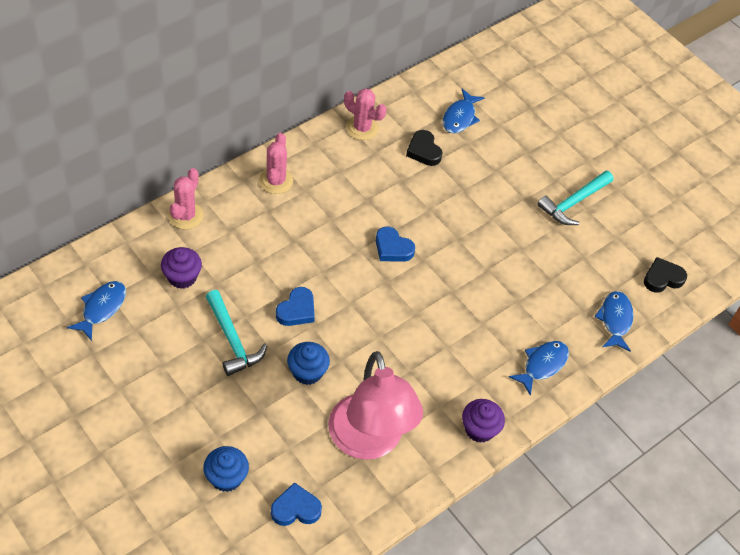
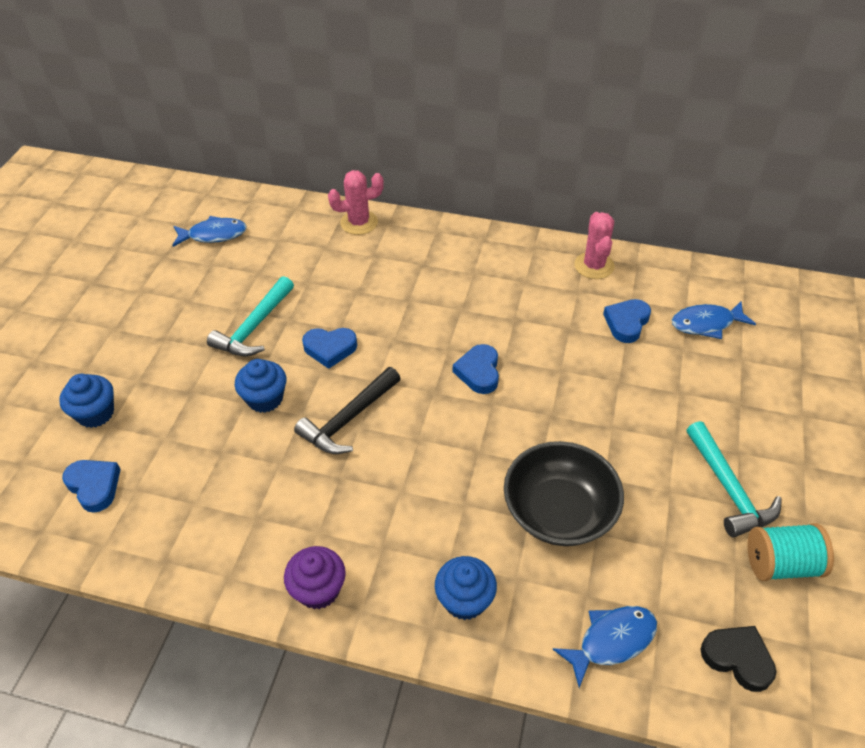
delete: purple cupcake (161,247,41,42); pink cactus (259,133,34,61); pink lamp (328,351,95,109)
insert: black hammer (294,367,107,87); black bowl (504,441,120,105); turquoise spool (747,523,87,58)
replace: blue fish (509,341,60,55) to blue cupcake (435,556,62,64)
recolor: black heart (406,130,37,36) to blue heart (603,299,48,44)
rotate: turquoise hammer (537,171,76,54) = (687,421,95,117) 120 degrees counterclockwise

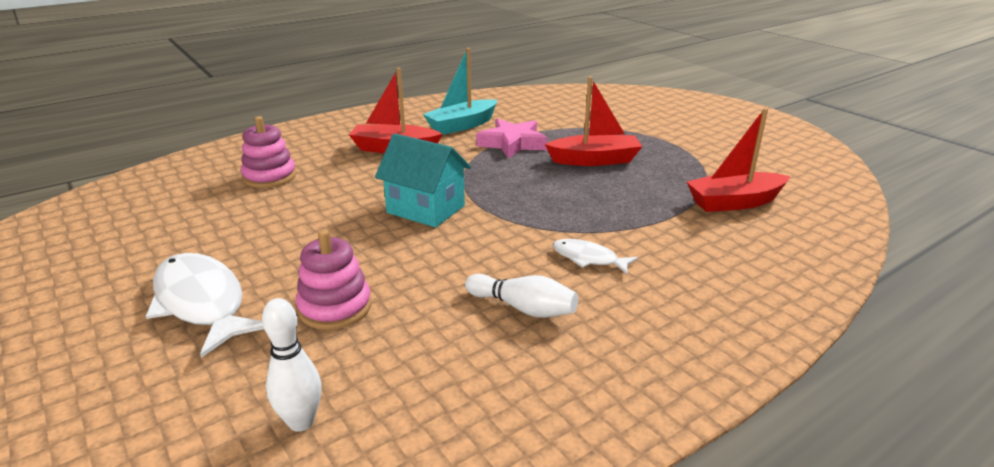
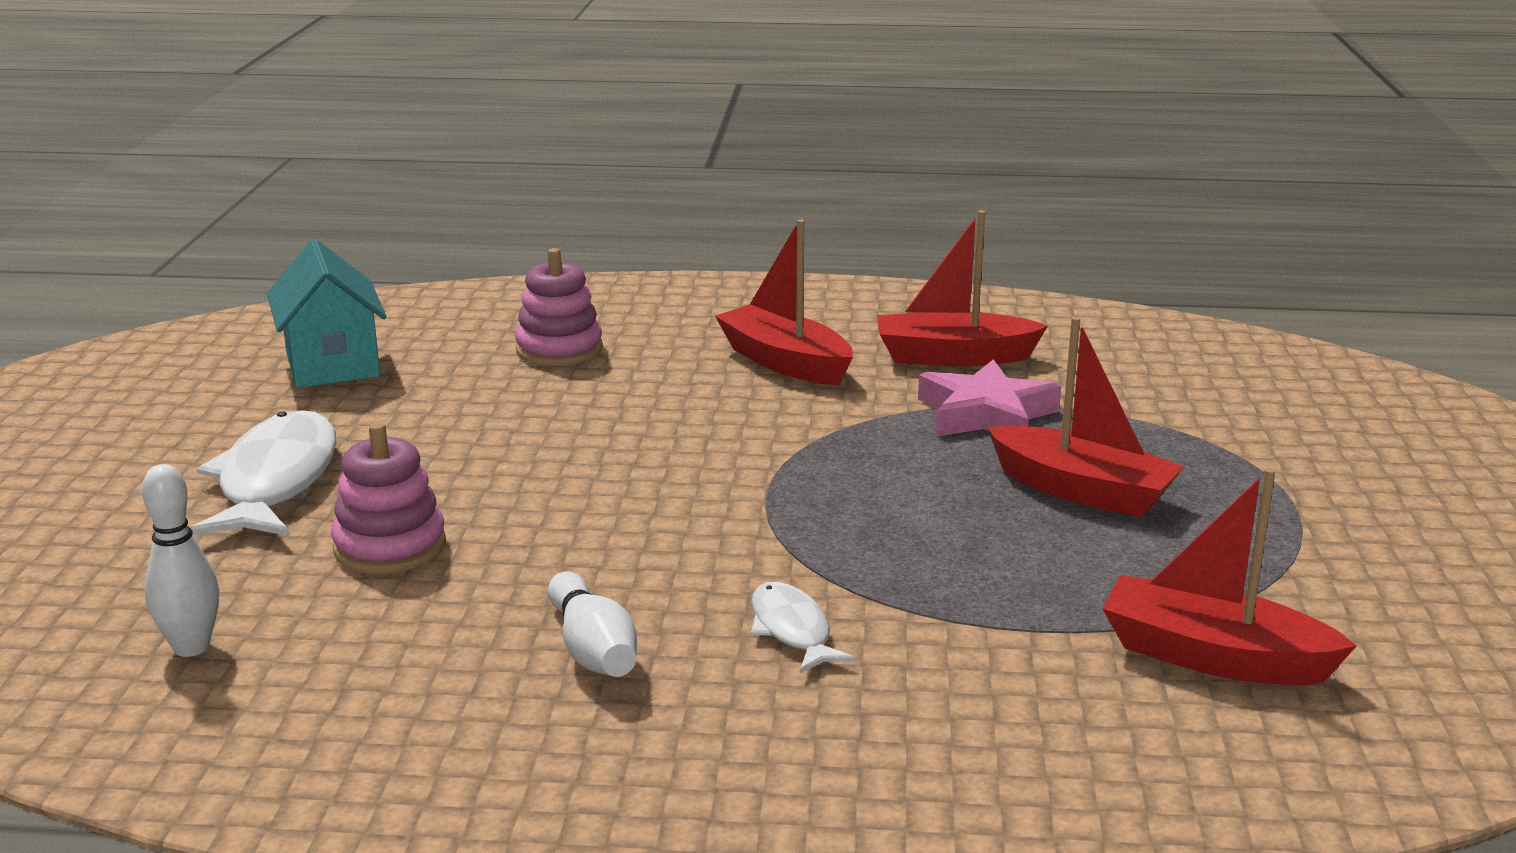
move: turquoise house (375,133,96,95) to (267,239,119,149)
recolor: turquoise boat (423,48,74,87) to red boat (877,210,171,156)

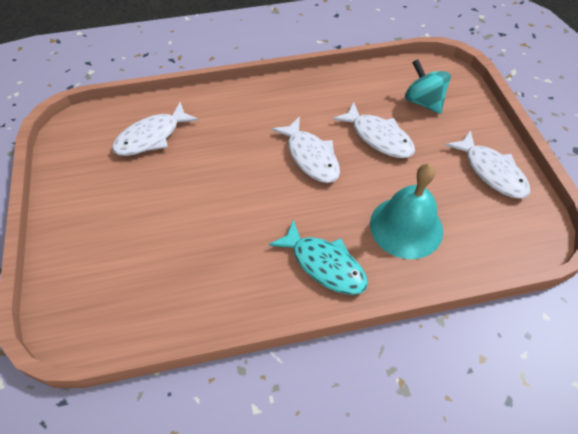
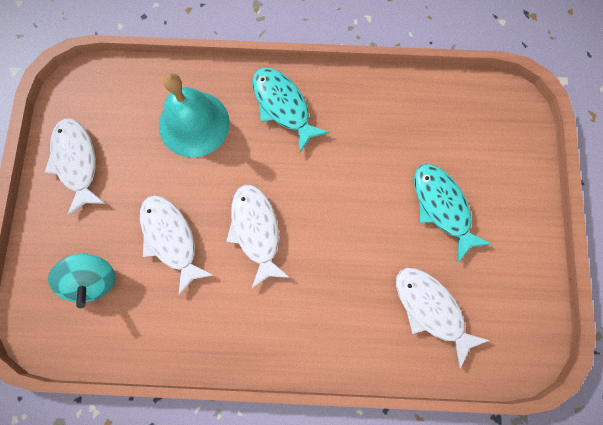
insert: turquoise fish (414,164,77,98)
rotate: white fish (112,102,87,54) = (396,268,94,101) 105 degrees counterclockwise

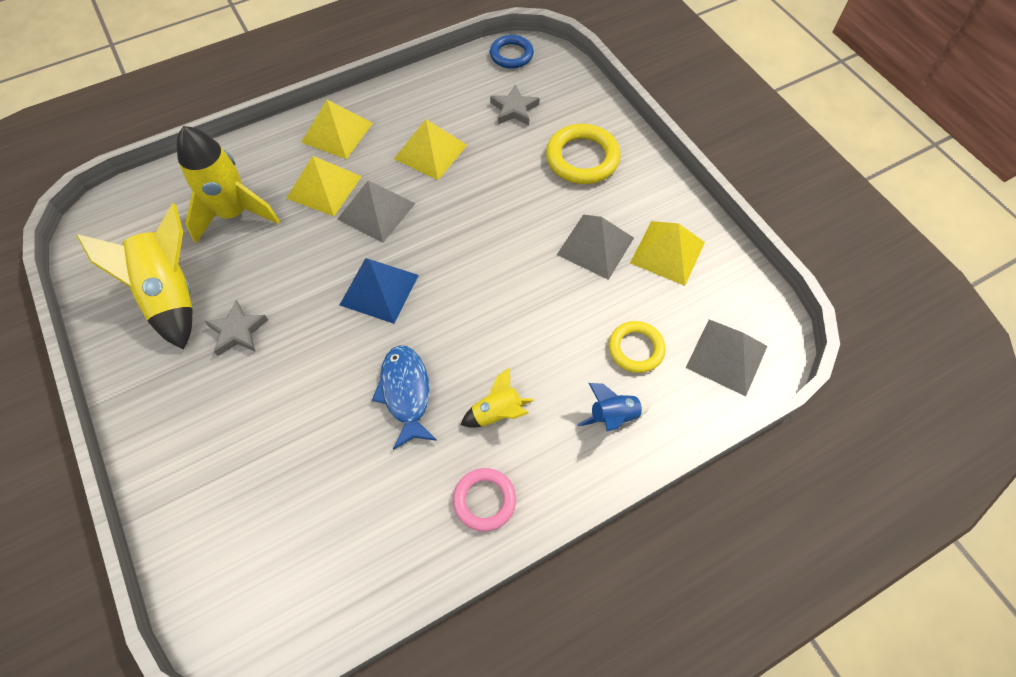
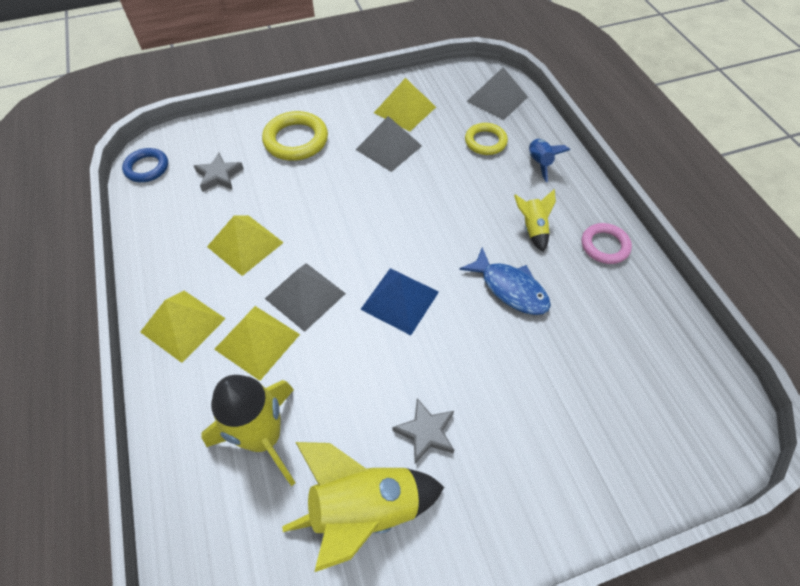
rotate: blue fish (372,346,65,104) = (459,247,92,68) 135 degrees counterclockwise

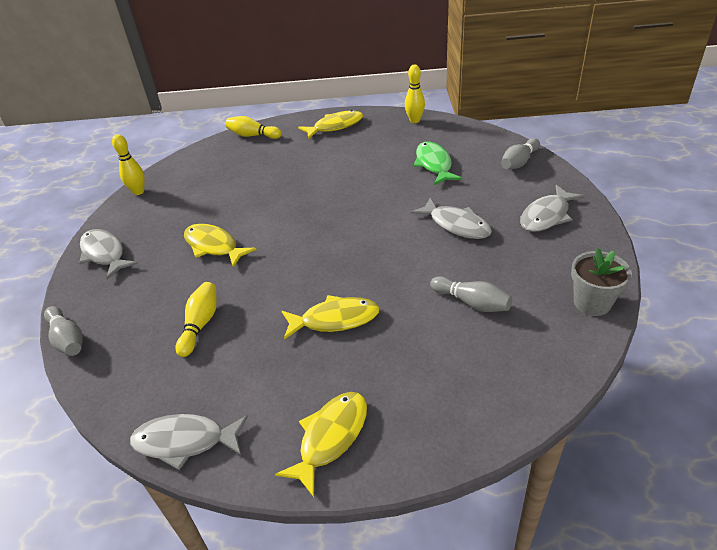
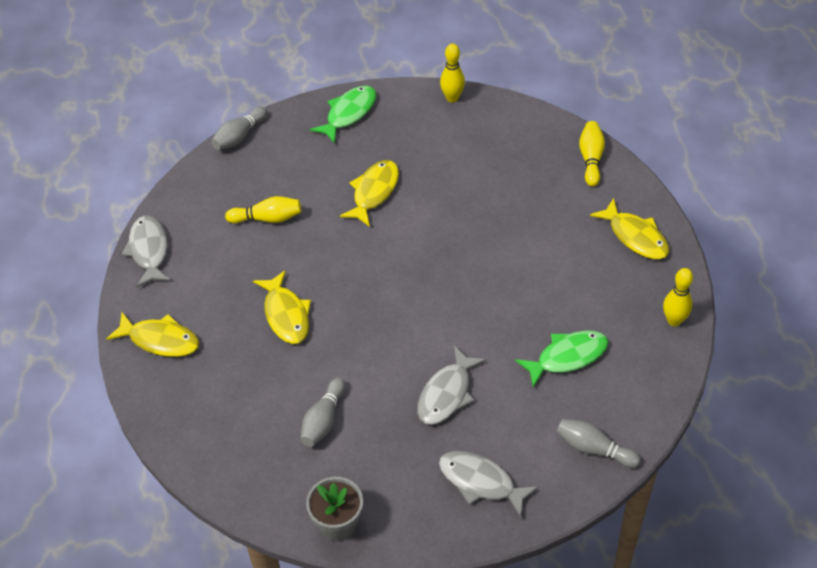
recolor: grey fish (79,229,59,51) to green fish (310,86,66,57)

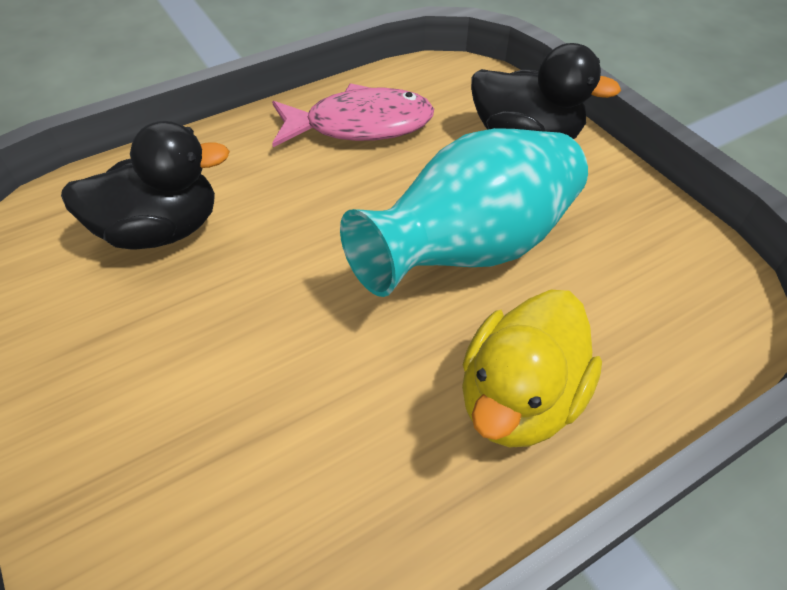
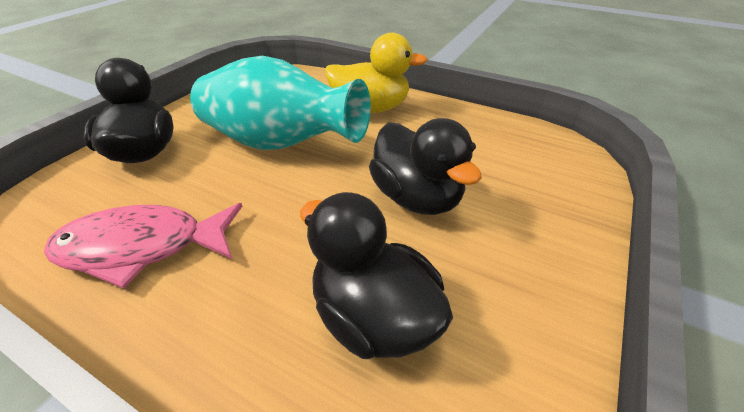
insert: black duck (369,118,113,97)
rotate: pink fish (272,84,162,63) = (44,203,198,86) 60 degrees counterclockwise

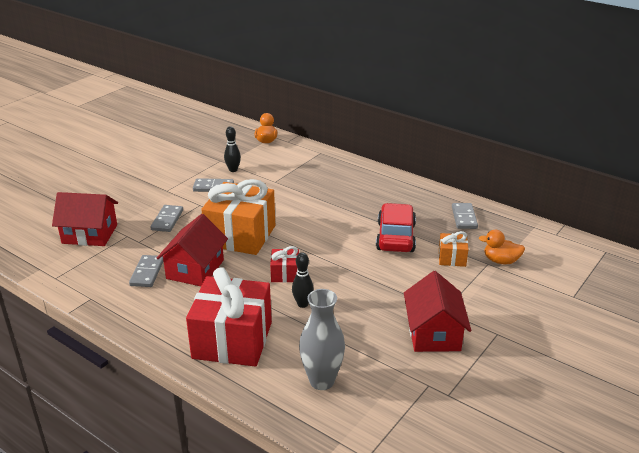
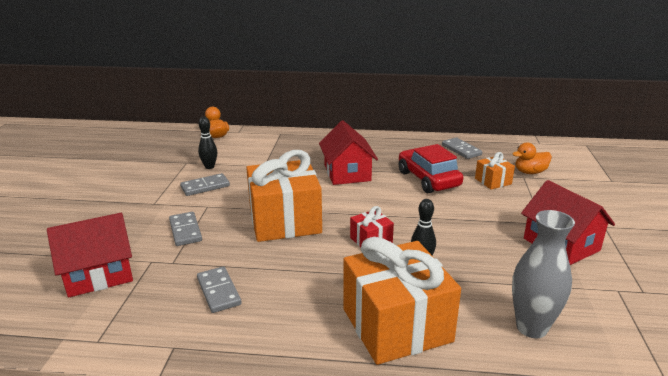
move: red house (157,214,71,72) to (319,120,59,65)
recolor: red gift (186,267,86,100) to orange gift (344,237,117,128)

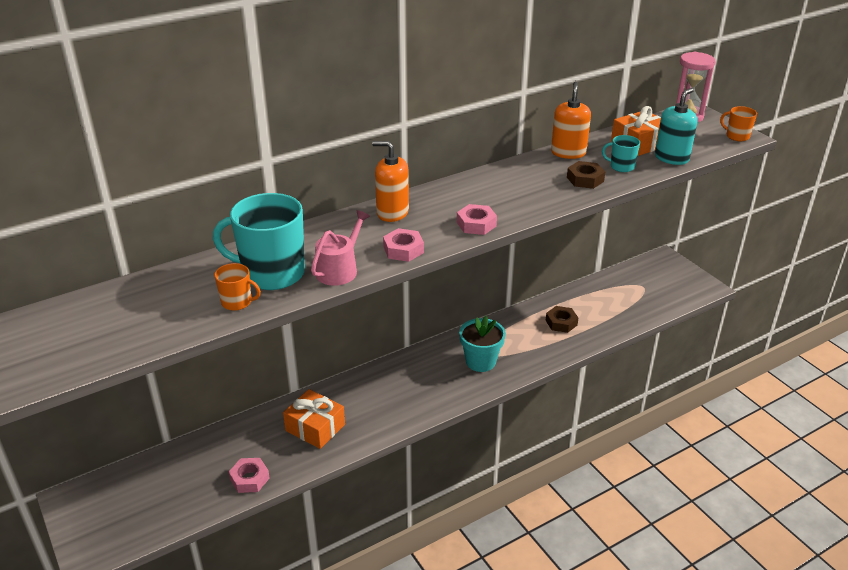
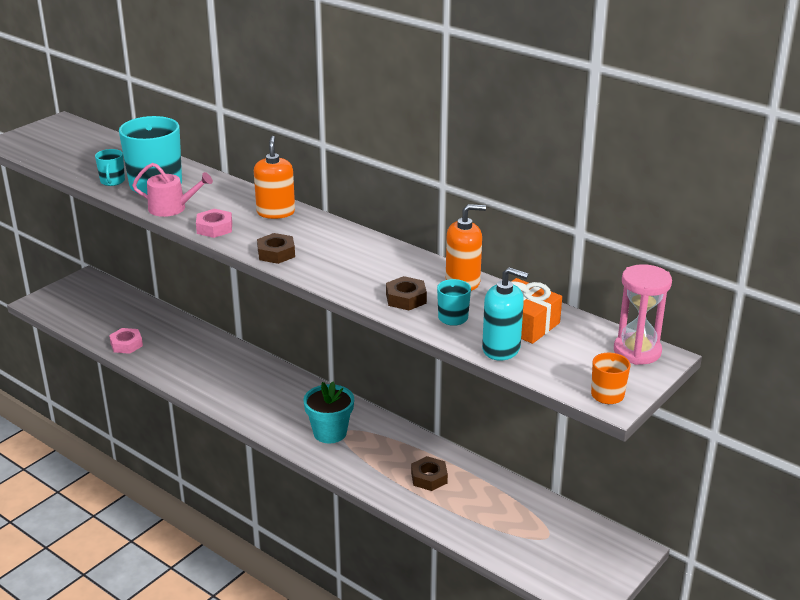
delete: orange gift (283,389,62,60)
recolor: orange mug (214,263,47,48) to turquoise mug (95,149,30,37); pink nut (457,204,40,31) to brown nut (257,233,38,31)

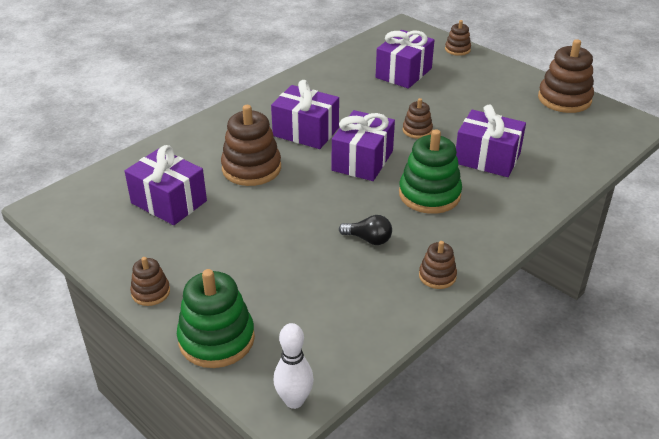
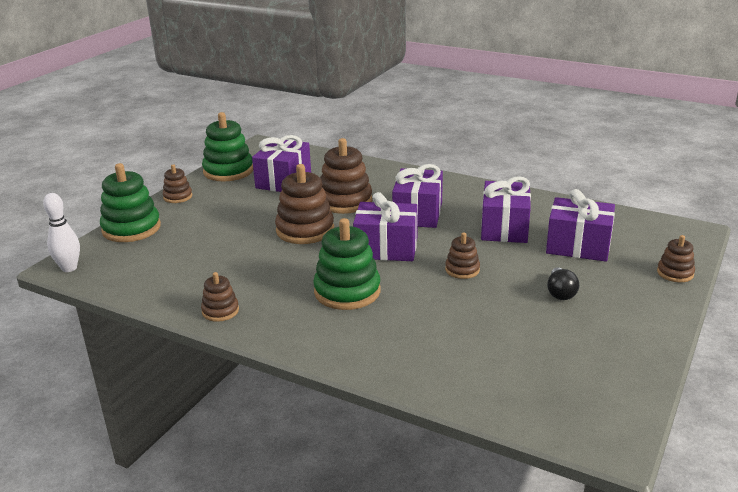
insert: green stacking toy (202,112,51,69)
move: black light bulb (339,215,53,30) to (547,267,32,33); purple gift (456,104,70,73) to (481,176,50,67); brown stacking toy (538,39,56,74) to (275,164,59,80)

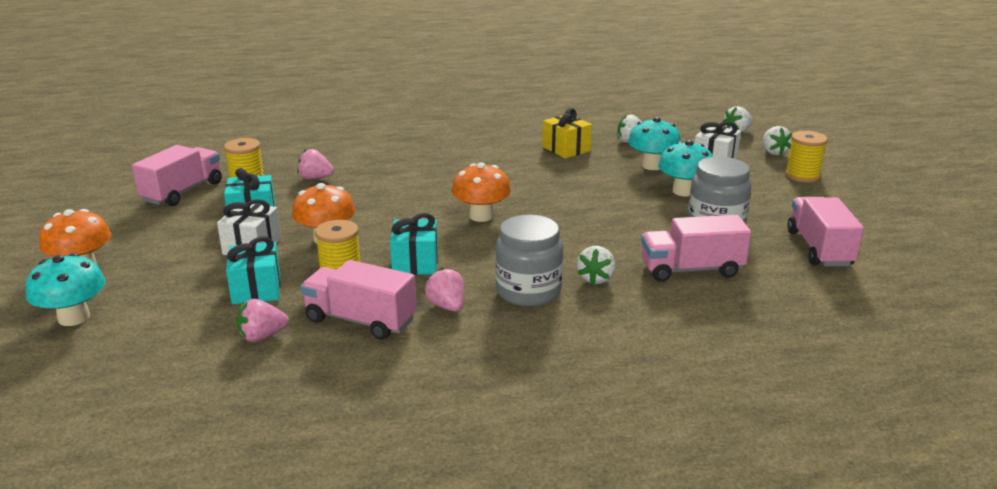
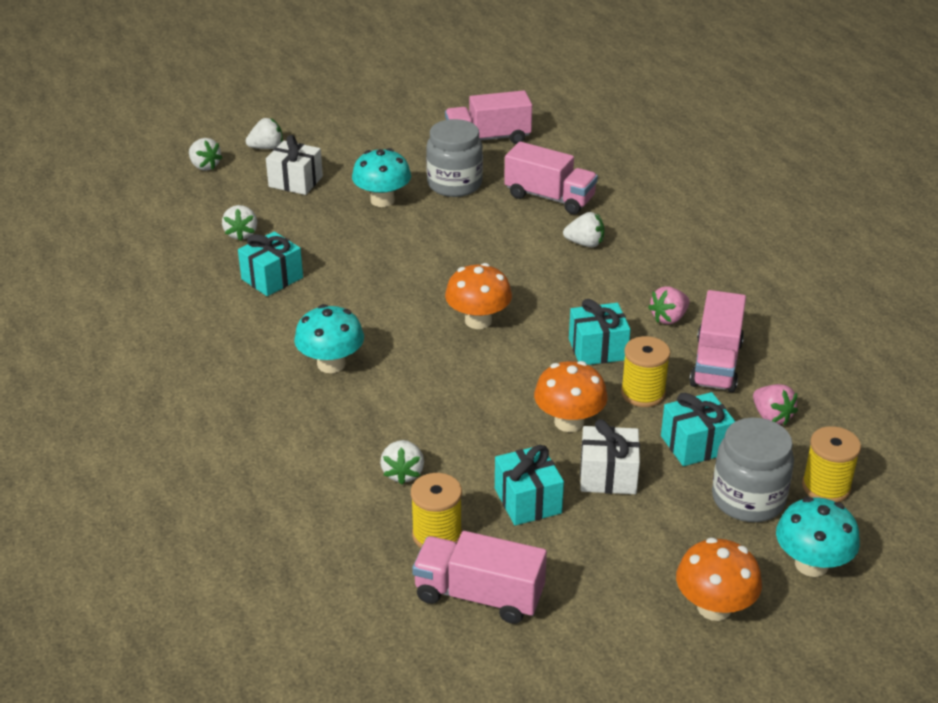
move: grey jar (496,215,67,92) to (712,417,82,105); turquoise mushroom (628,117,53,53) to (294,304,70,69); yellow spool (785,131,43,52) to (802,426,59,76)
recolor: pink strawberry (297,149,37,30) to white strawberry (380,440,44,45); yellow gift (543,108,49,50) to turquoise gift (238,231,65,65)
rotate: pink truck (641,215,110,67) = (504,142,94,72) 45 degrees counterclockwise

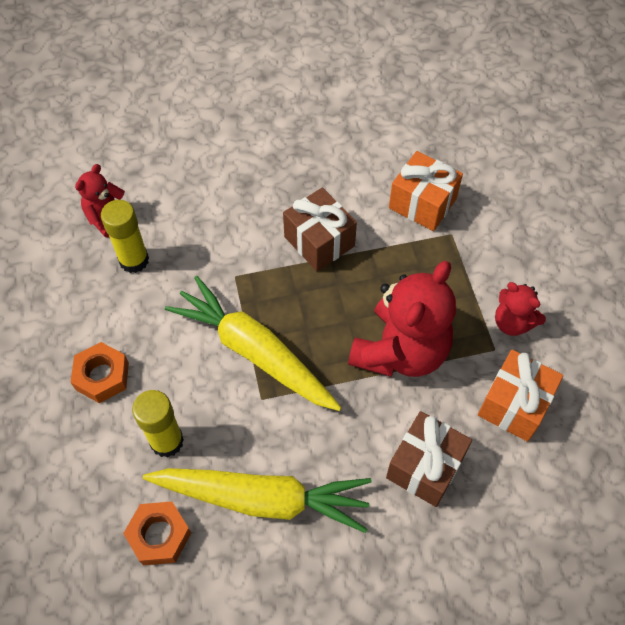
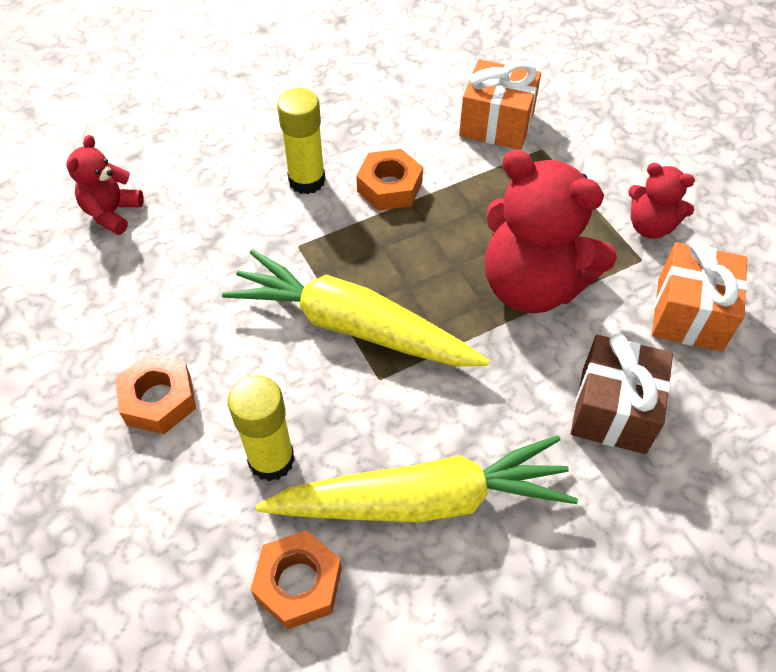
move: yellow glue stick (101,200,48,73) to (277,88,48,107)
replace: brown gift (283,188,74,83) to orange nut (356,149,67,62)
rotate: red teddy bear (348,261,108,116) = (485,150,132,163) 105 degrees clockwise

